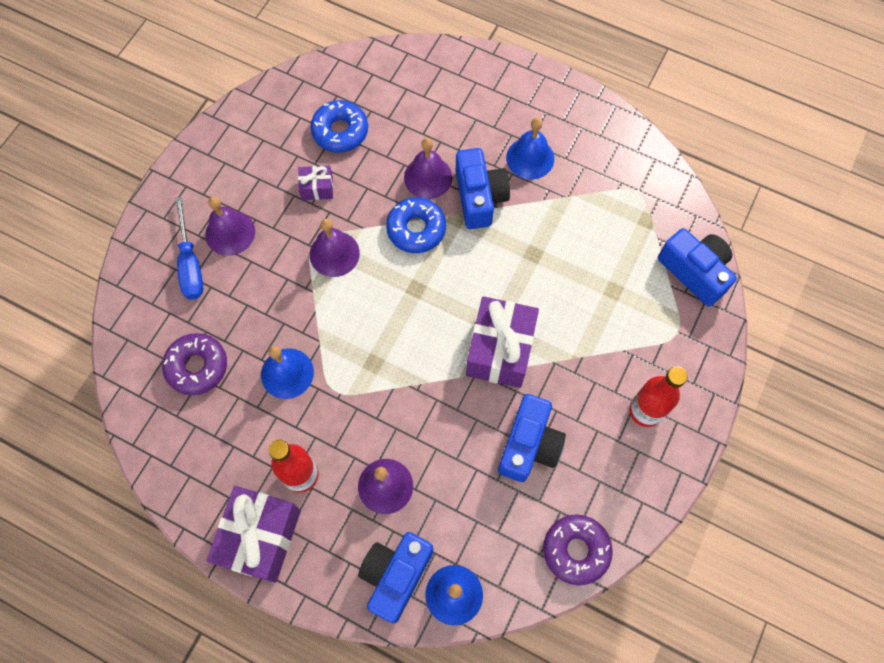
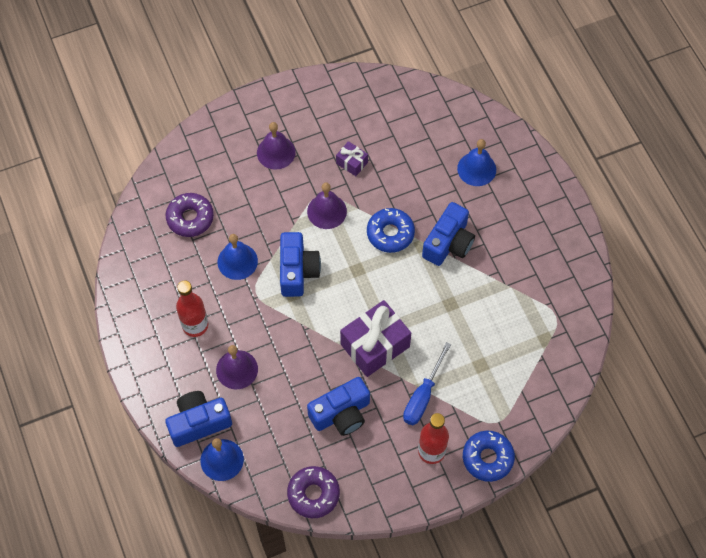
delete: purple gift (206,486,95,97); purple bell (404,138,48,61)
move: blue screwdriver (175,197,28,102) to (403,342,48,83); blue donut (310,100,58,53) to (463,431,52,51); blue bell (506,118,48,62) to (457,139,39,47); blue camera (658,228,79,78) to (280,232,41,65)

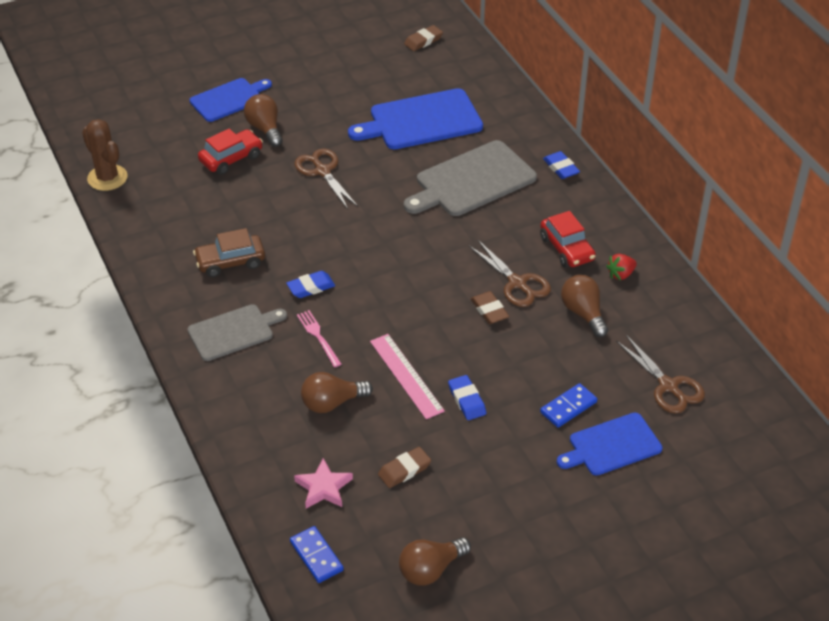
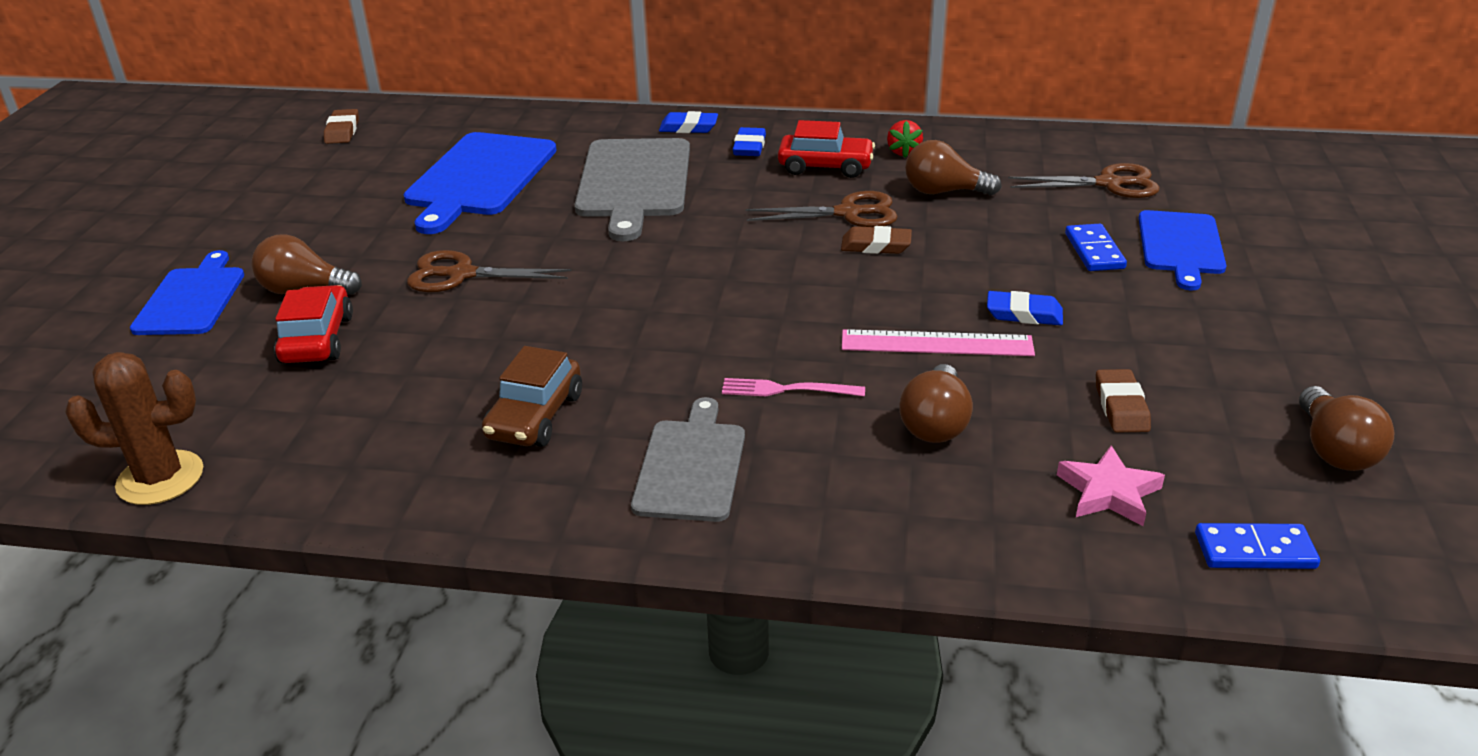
move: blue eraser (286,271,49,27) to (733,127,33,29)

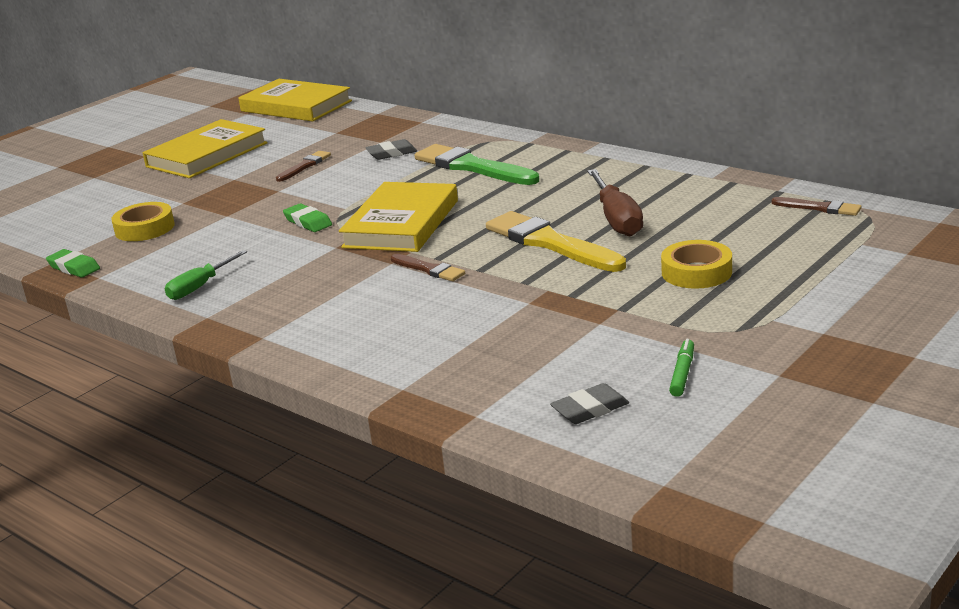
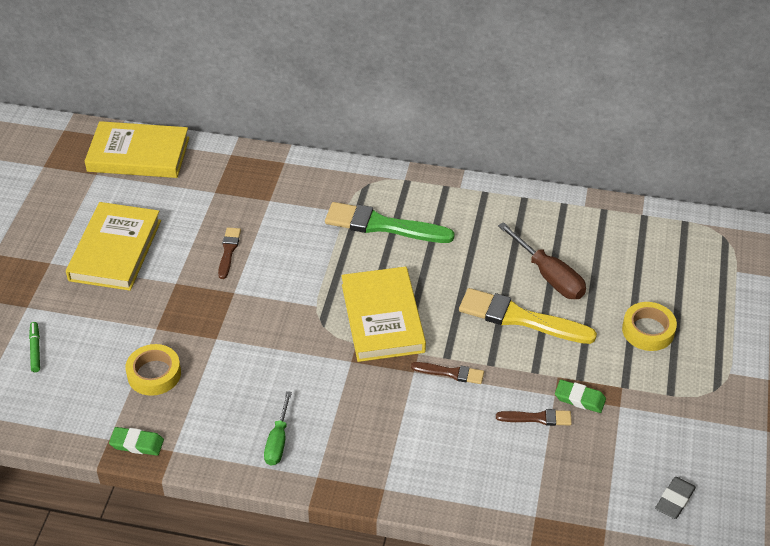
delete: grey eraser (365,139,52,21)
move: green eraser (283,203,49,29) to (555,380,51,33); green marker (669,339,25,58) to (29,322,11,50); brown brush (771,197,91,19) to (496,409,76,17)

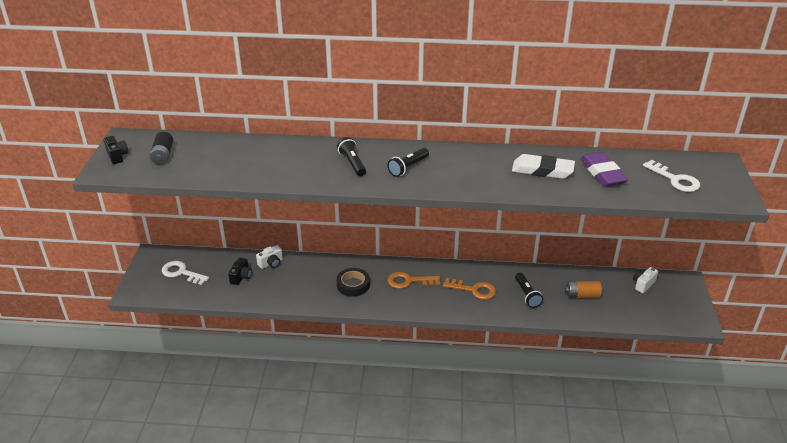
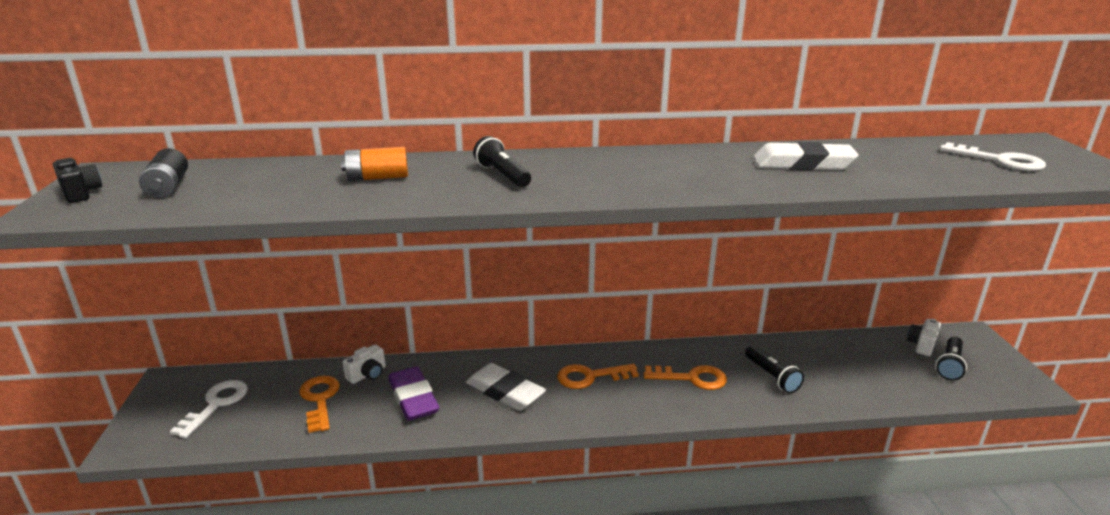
move: black flashlight (388,148,41,29) to (936,337,31,44); orange battery (565,281,37,17) to (341,147,67,34); purple eraser (580,152,48,35) to (388,366,51,55)
replace: black camera (228,258,24,27) to orange key (299,375,41,58); black tape (336,268,34,29) to white eraser (466,363,80,48)
rotate: white key (162,261,47,24) = (170,380,78,58) 90 degrees clockwise

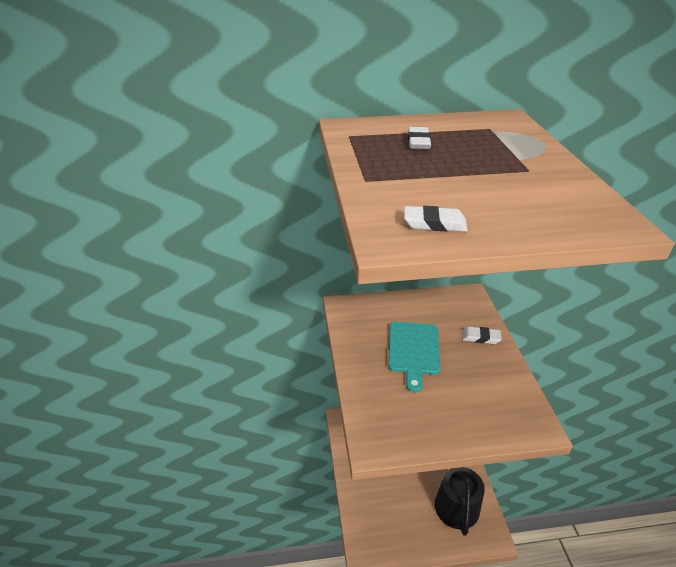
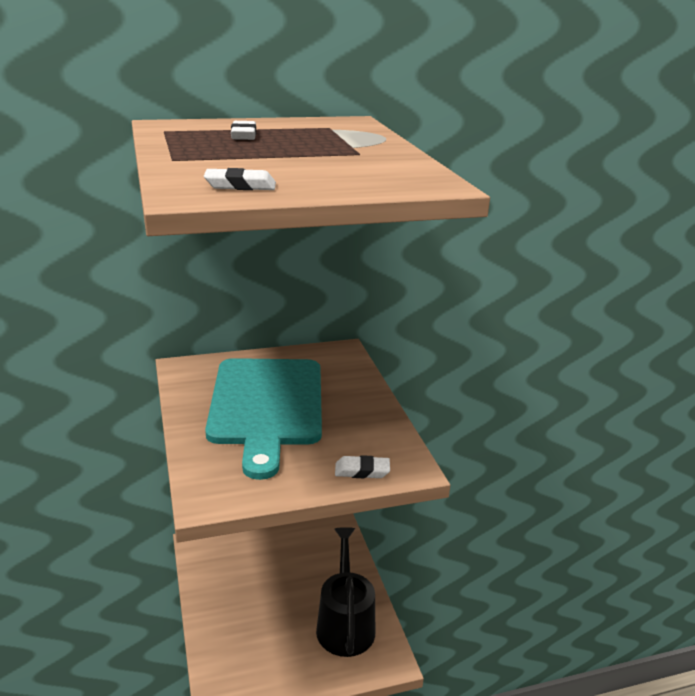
move: white eraser (462,326,40,18) to (335,455,55,23)
resize: turquoise cutting board (388,322,52,70) = (205,358,117,122) x1.74

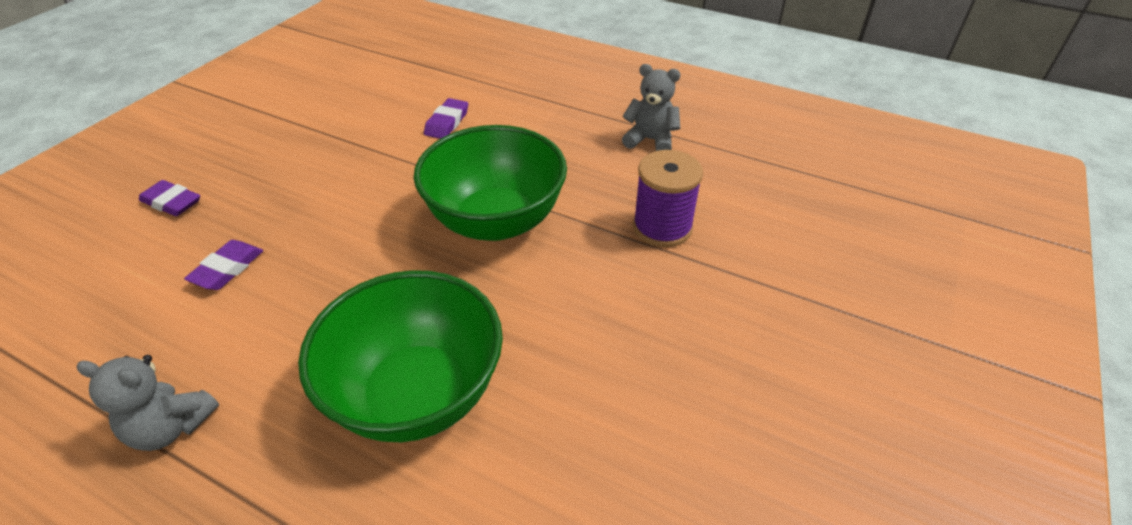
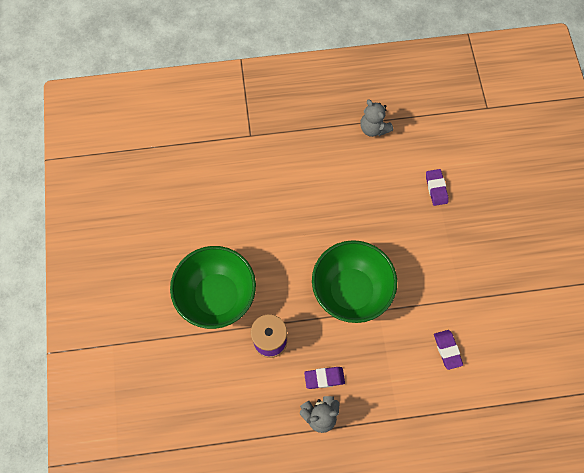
move: purple eraser (139,180,61,36) to (304,367,41,22); green bowl (298,270,205,172) to (170,246,86,83)
rotate: grey teddy bear (77,355,142,96) = (360,100,33,37) 105 degrees counterclockwise

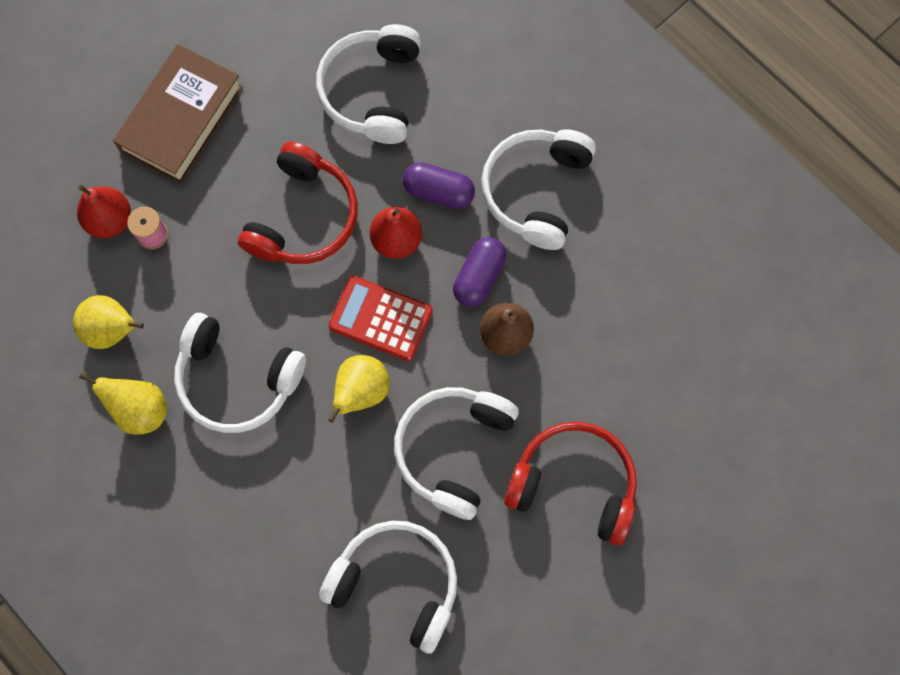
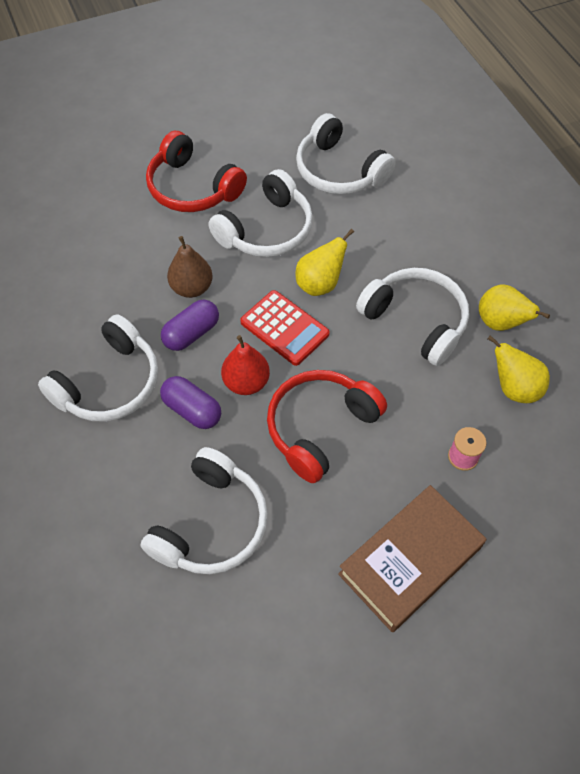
delete: red pear (77,185,54,53)

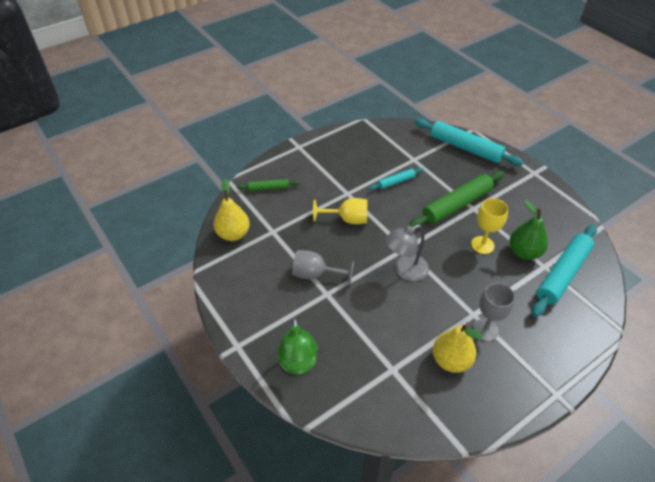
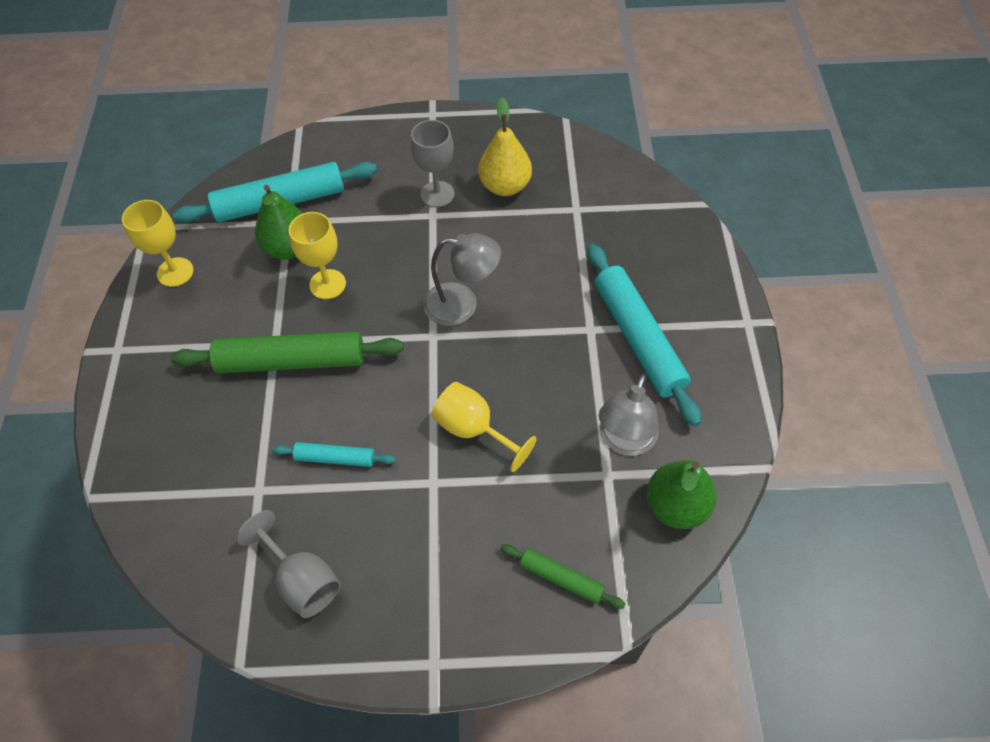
delete: green lamp (278,317,40,57)
insert: yellow goblet (122,200,72,87); grey lamp (599,374,60,82)
move: grey goblet (292,250,62,35) to (236,510,105,108); turquoise rolling pin (415,119,109,47) to (587,244,114,183)
recolor: yellow pear (214,179,36,62) to green pear (646,460,71,69)

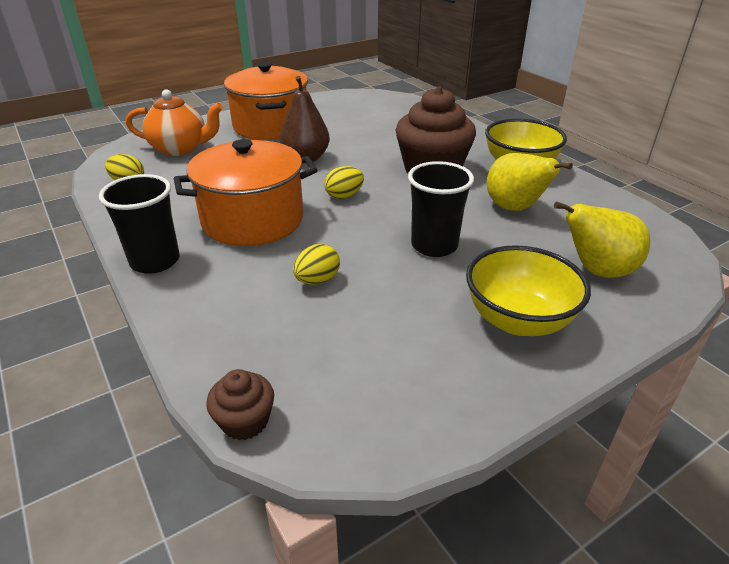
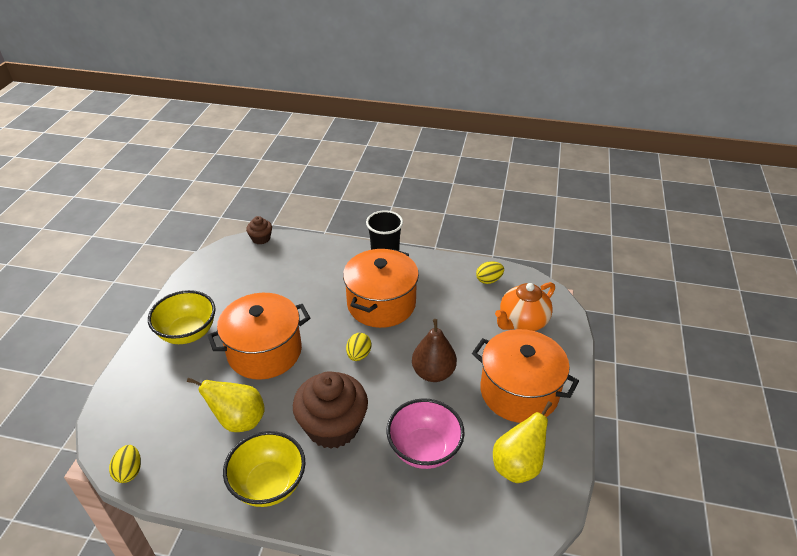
insert: pink bowl (386,399,79,70)
move: yellow egg (293,244,47,40) to (109,445,32,38); yellow pear (554,202,96,76) to (493,401,59,82)
replace: black cup (408,161,66,96) to orange pot (207,293,103,87)

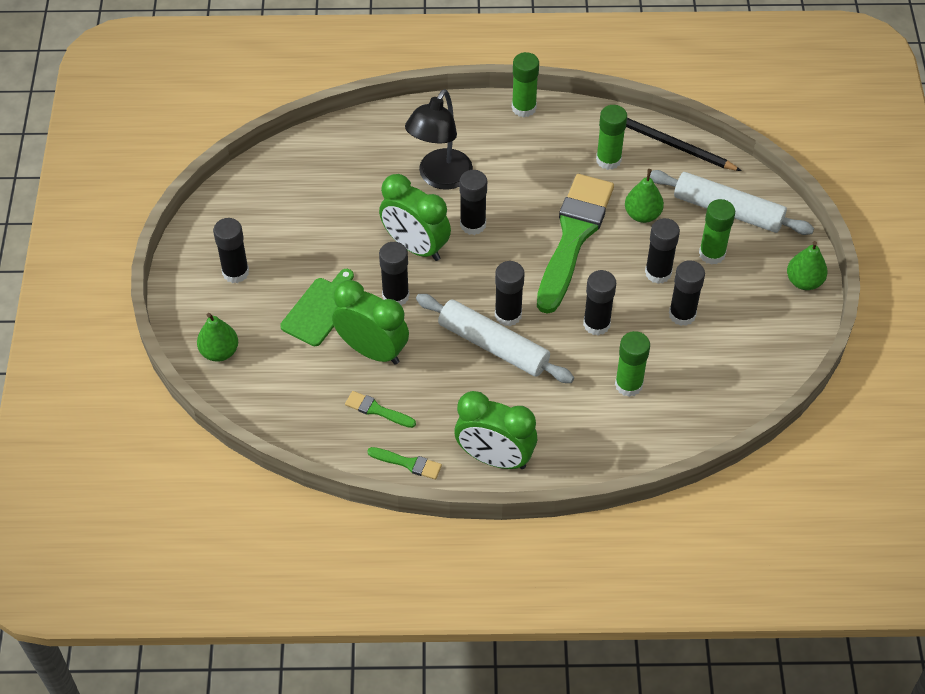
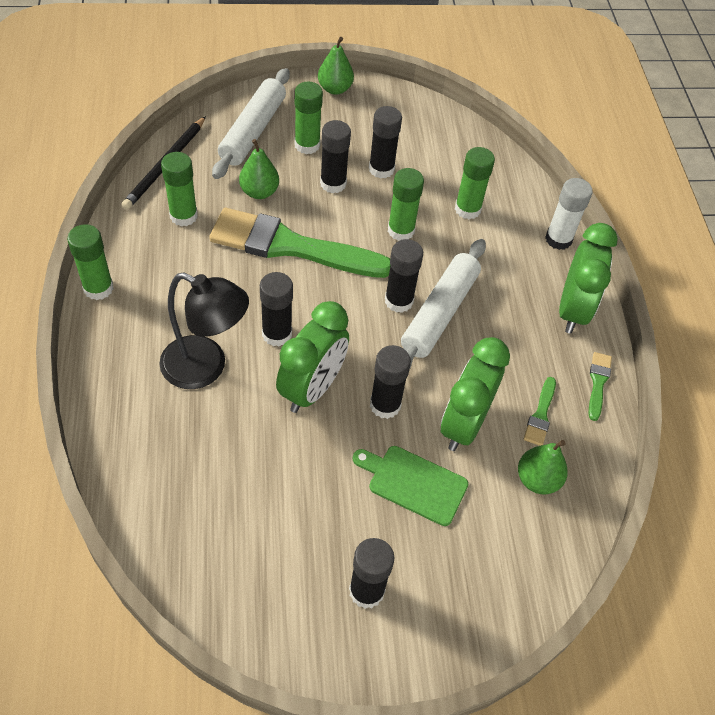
insert: white glue stick (545,178,48,72)
move: green pear (197,313,41,49) to (518,440,50,54)
recolor: black glue stick (583,270,33,66) to green glue stick (388,168,36,73)

